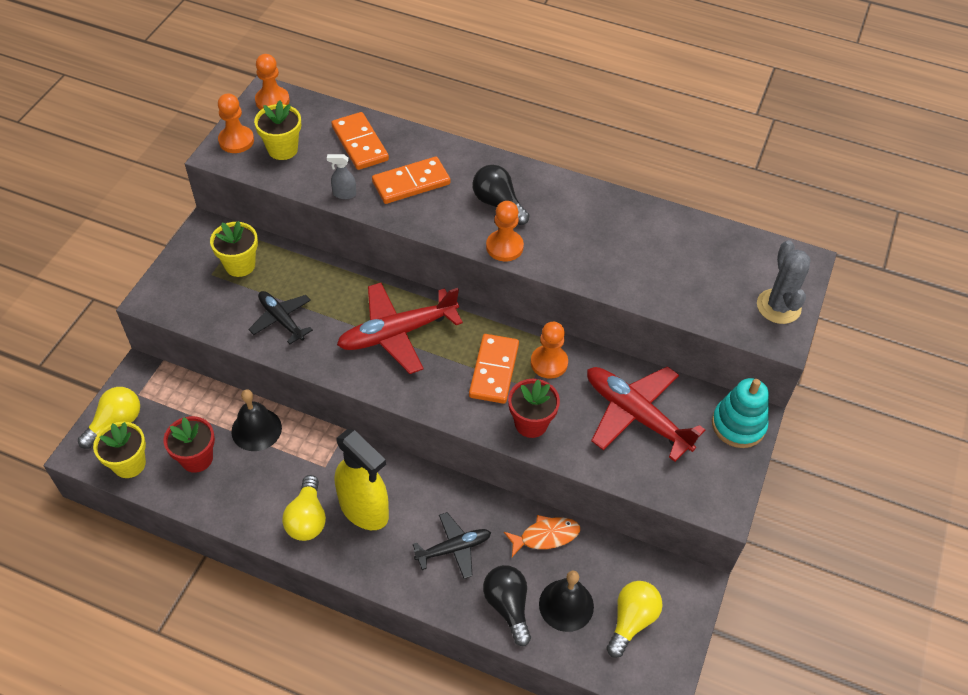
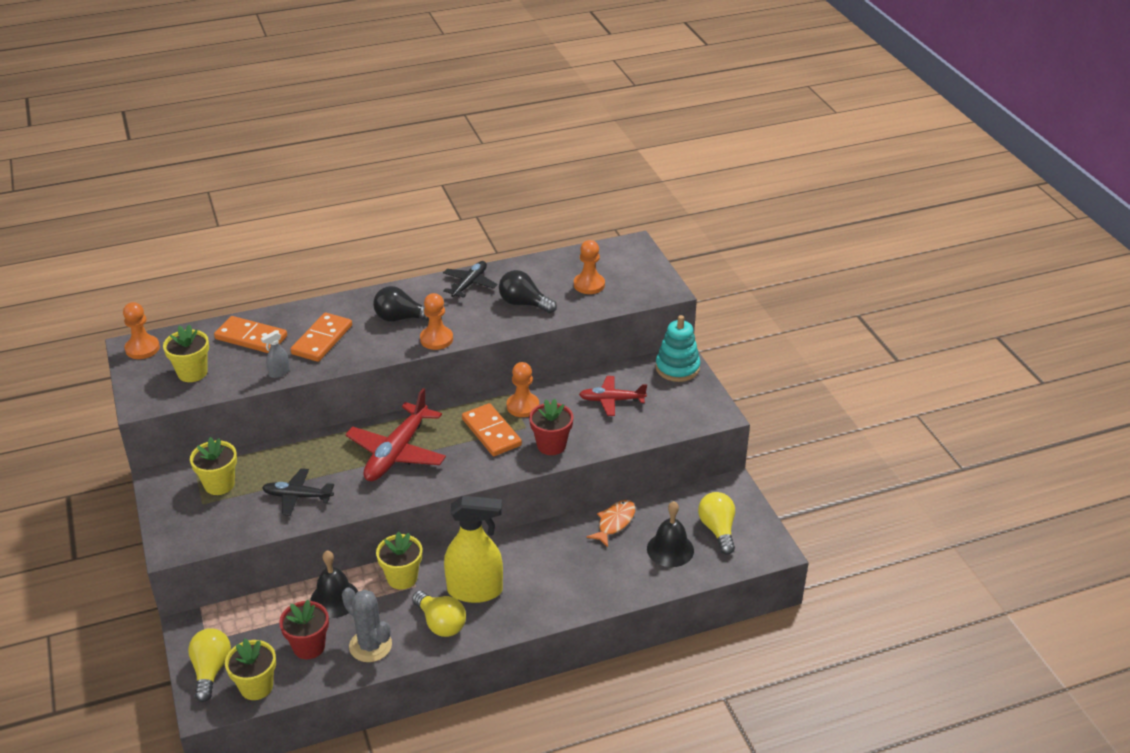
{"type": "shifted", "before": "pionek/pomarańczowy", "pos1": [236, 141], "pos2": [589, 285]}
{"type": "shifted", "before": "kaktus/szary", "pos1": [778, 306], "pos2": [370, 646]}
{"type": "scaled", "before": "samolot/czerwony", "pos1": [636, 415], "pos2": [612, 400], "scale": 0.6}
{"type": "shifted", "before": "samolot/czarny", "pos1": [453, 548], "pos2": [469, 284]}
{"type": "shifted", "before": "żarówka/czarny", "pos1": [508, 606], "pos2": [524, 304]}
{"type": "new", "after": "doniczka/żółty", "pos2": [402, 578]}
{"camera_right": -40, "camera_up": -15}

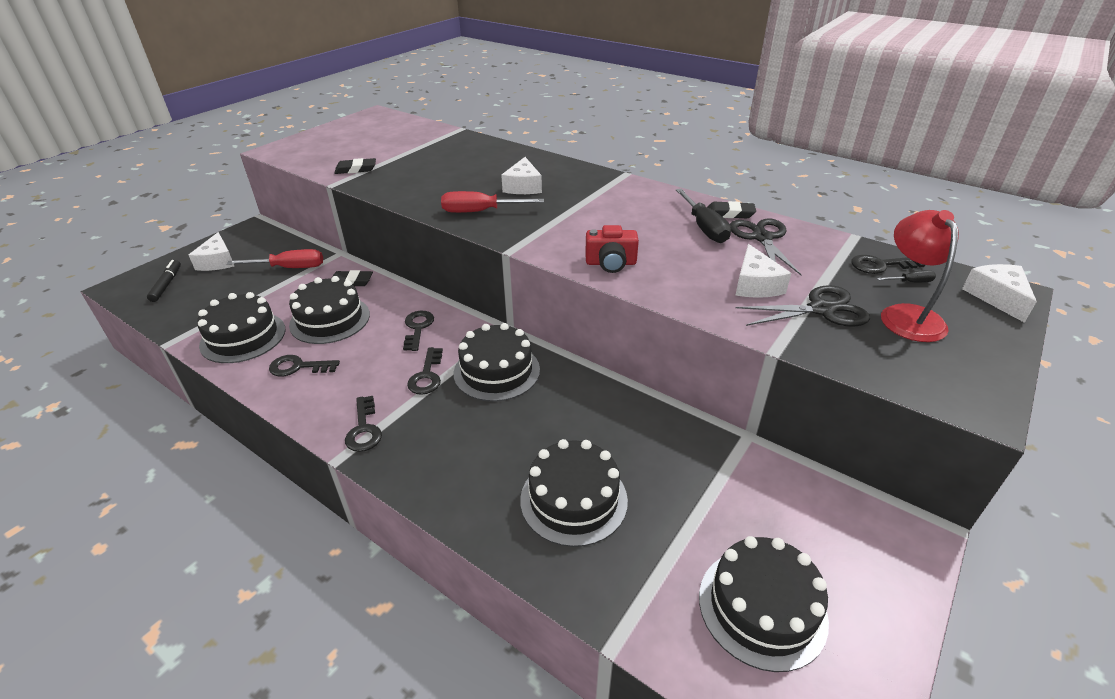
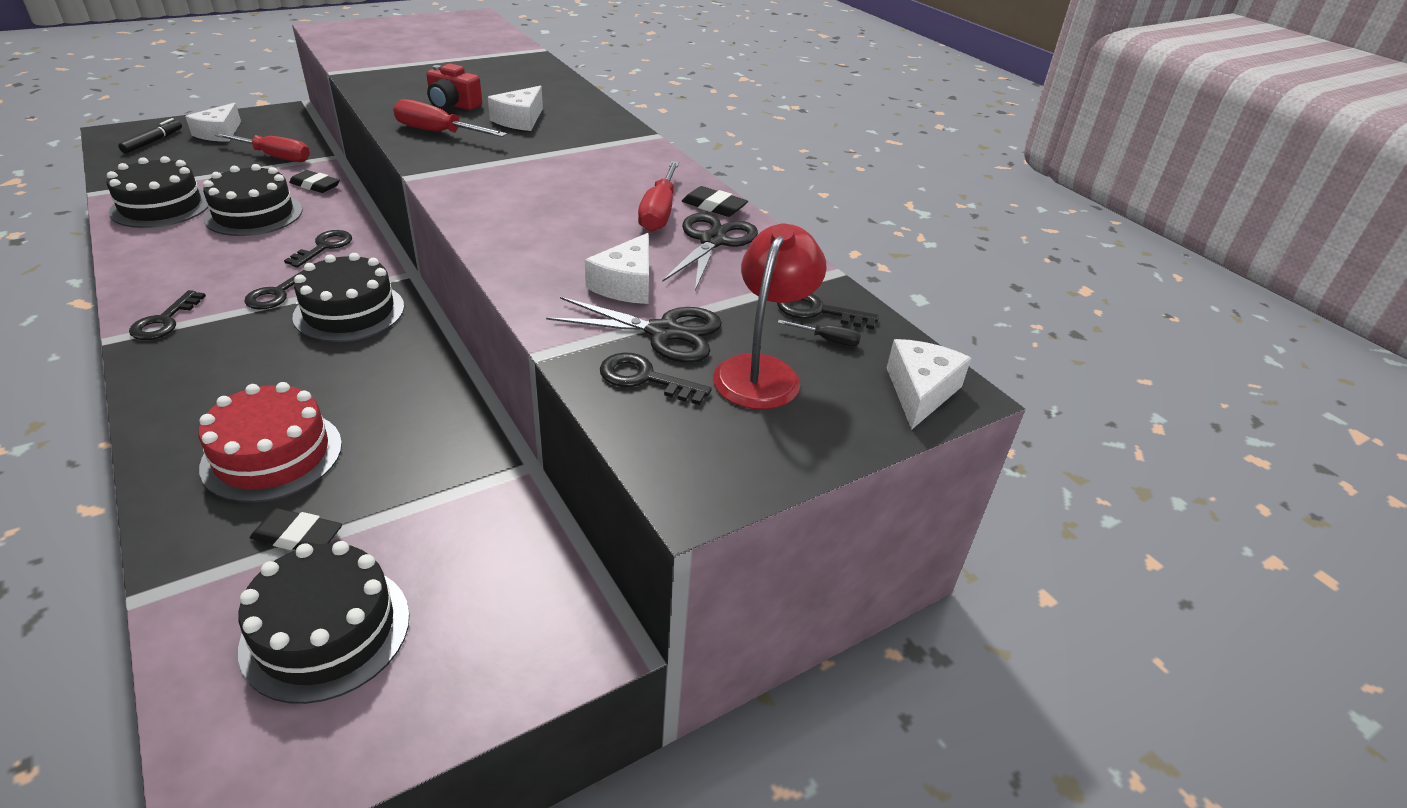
{"type": "shifted", "before": "gumka do mazania/czarny", "pos1": [356, 169], "pos2": [298, 536]}
{"type": "repainted", "before": "śrubokręt/czarny", "after": "śrubokręt/czerwony", "pos1": [704, 228], "pos2": [659, 213]}
{"type": "shifted", "before": "aparat fotograficzny/czerwony", "pos1": [611, 263], "pos2": [453, 105]}
{"type": "shifted", "before": "klucz/czarny", "pos1": [298, 367], "pos2": [644, 378]}
{"type": "repainted", "before": "tort/czarny", "after": "tort/czerwony", "pos1": [573, 499], "pos2": [272, 455]}
{"camera_right": 20, "camera_up": 0}

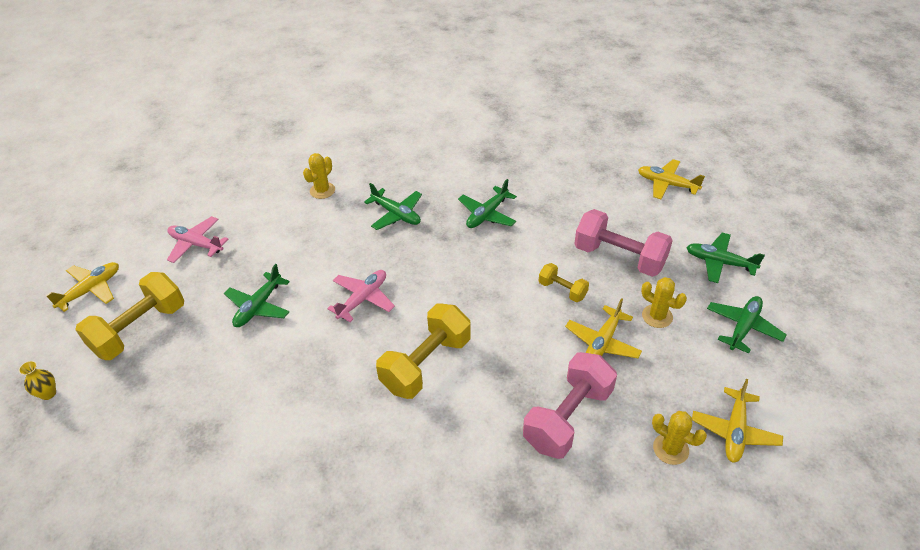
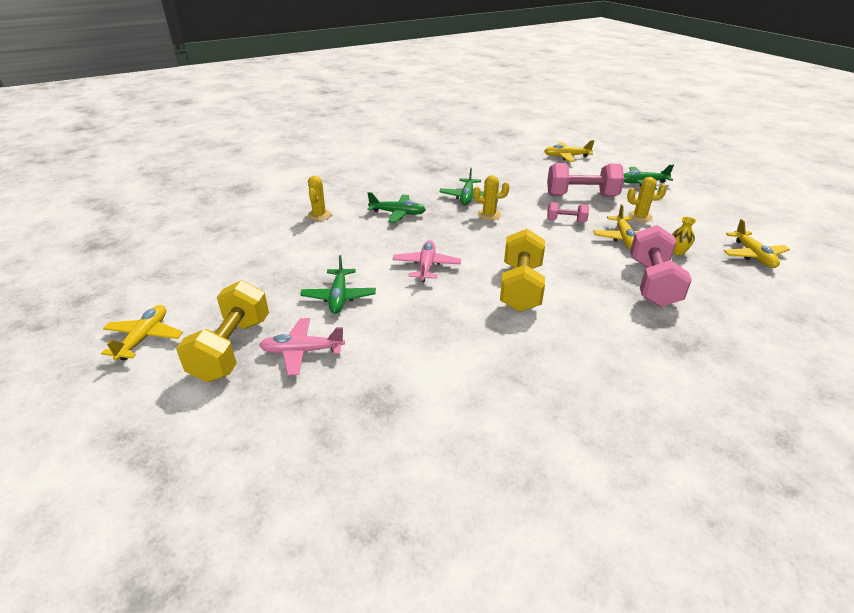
{"type": "shifted", "before": "samolot/różowy", "pos1": [196, 244], "pos2": [302, 351]}
{"type": "repainted", "before": "hantel/żółty", "after": "hantel/różowy", "pos1": [562, 290], "pos2": [566, 221]}
{"type": "gone", "before": "samolot/zielony", "pos1": [743, 327]}
{"type": "shifted", "before": "wazon/żółty", "pos1": [48, 393], "pos2": [678, 252]}
{"type": "shifted", "before": "kaktus/żółty", "pos1": [670, 449], "pos2": [489, 215]}
{"camera_right": -30, "camera_up": -10}

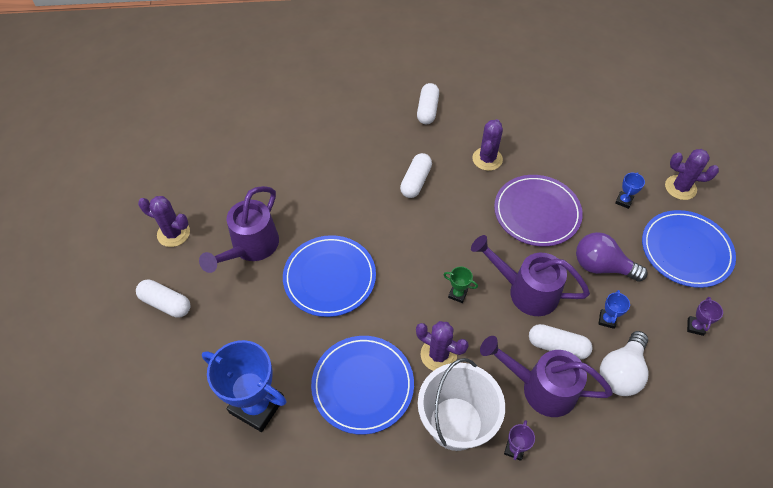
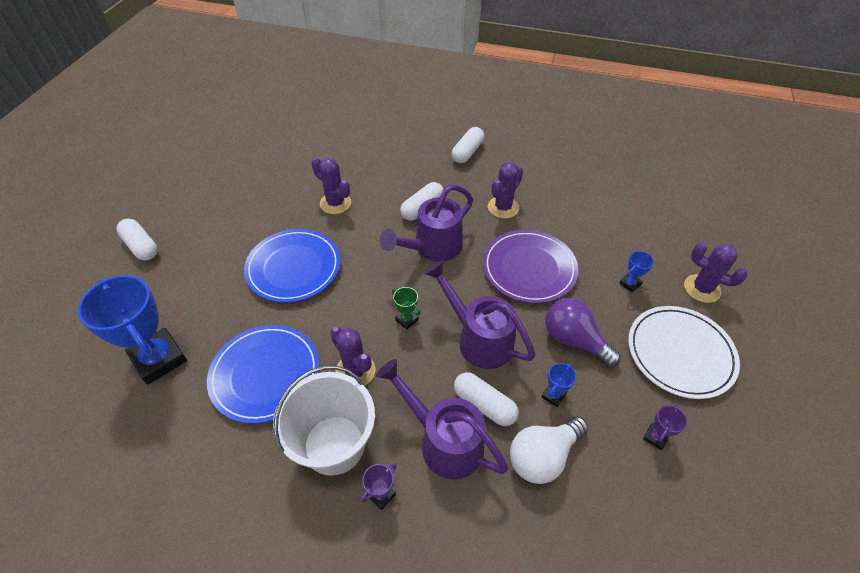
{"type": "shifted", "before": "konewka/fioletowy", "pos1": [251, 247], "pos2": [433, 248]}
{"type": "shifted", "before": "kaktus/fioletowy", "pos1": [173, 233], "pos2": [335, 203]}
{"type": "repainted", "before": "talerz/niebieski", "after": "talerz/biały", "pos1": [686, 250], "pos2": [680, 353]}
{"camera_right": 20, "camera_up": -5}

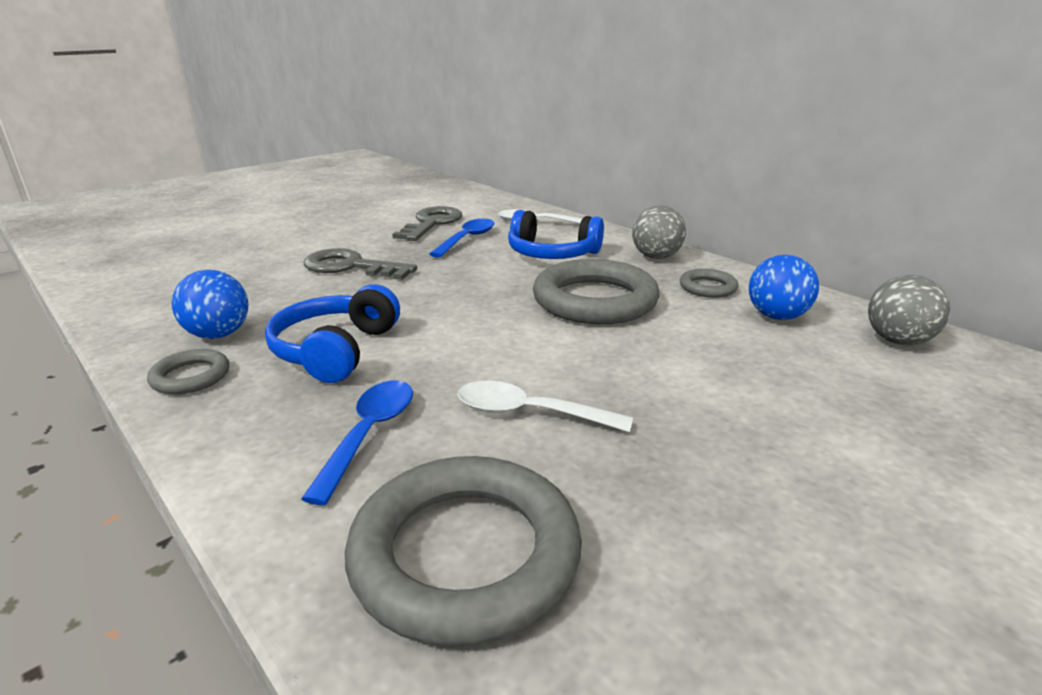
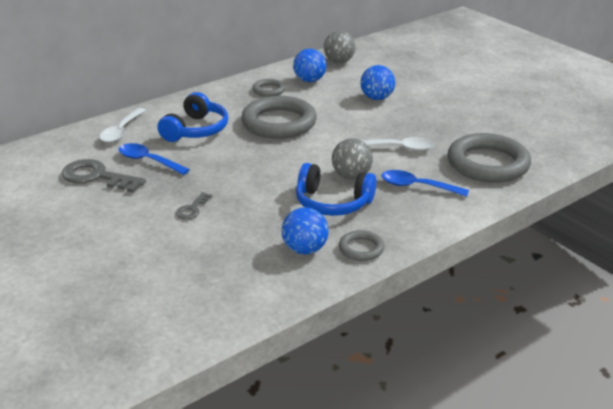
{"type": "shifted", "before": "piłka/szary", "pos1": [656, 257], "pos2": [351, 176]}
{"type": "scaled", "before": "klucz/szary", "pos1": [350, 267], "pos2": [192, 209], "scale": 0.51}
{"type": "rotated", "before": "łyżka/biały", "pos1": [529, 413], "pos2": [399, 148], "turn": -105}
{"type": "new", "after": "piłka/niebieski", "pos2": [377, 98]}
{"camera_right": -85, "camera_up": 5}

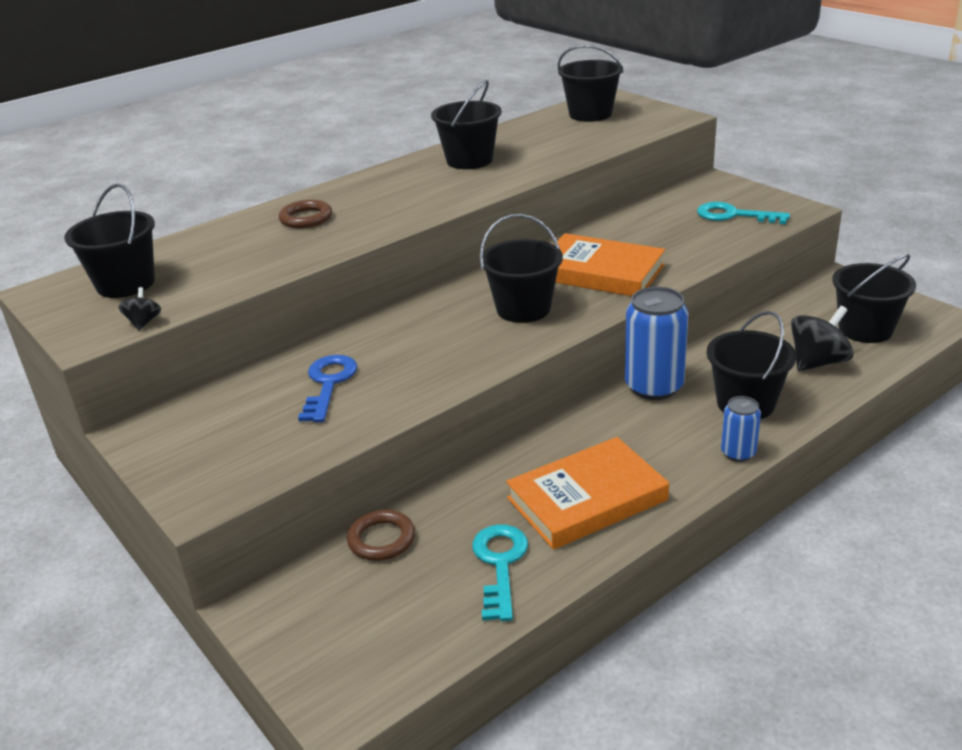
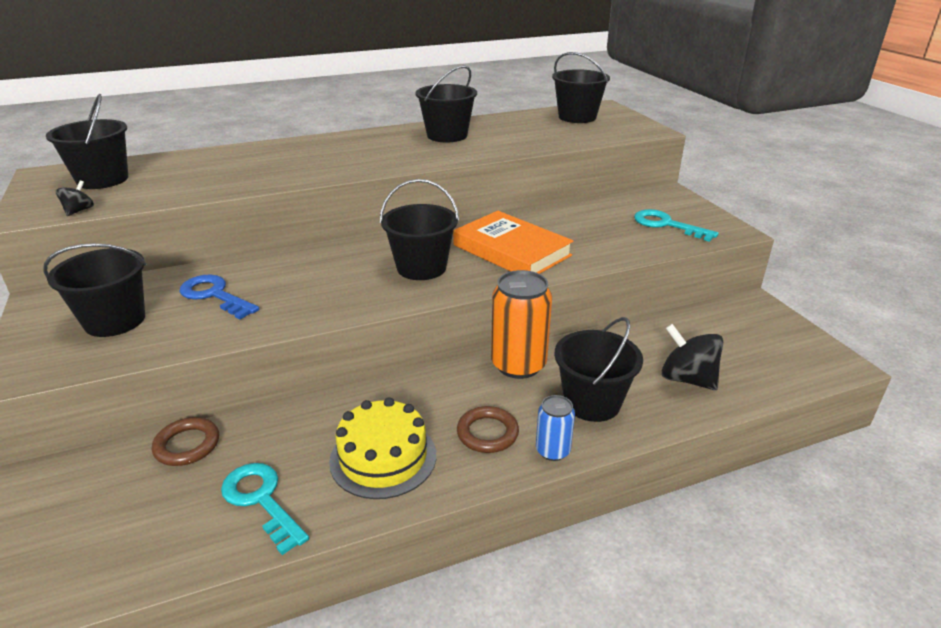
{"type": "shifted", "before": "pierścień/brązowy", "pos1": [306, 218], "pos2": [487, 433]}
{"type": "shifted", "before": "wiadro/czarny", "pos1": [865, 329], "pos2": [115, 320]}
{"type": "repainted", "before": "puszka/niebieski", "after": "puszka/pomarańczowy", "pos1": [654, 386], "pos2": [518, 365]}
{"type": "rotated", "before": "bączek/czarny", "pos1": [817, 362], "pos2": [687, 379], "turn": -120}
{"type": "rotated", "before": "klucz/niebieski", "pos1": [328, 384], "pos2": [214, 295], "turn": -75}
{"type": "swapped", "before": "książka/pomarańczowy", "after": "tort/żółty", "pos1": [587, 499], "pos2": [383, 457]}
{"type": "rotated", "before": "klucz/turkusowy", "pos1": [500, 564], "pos2": [261, 500], "turn": -60}
{"camera_right": 15, "camera_up": 0}

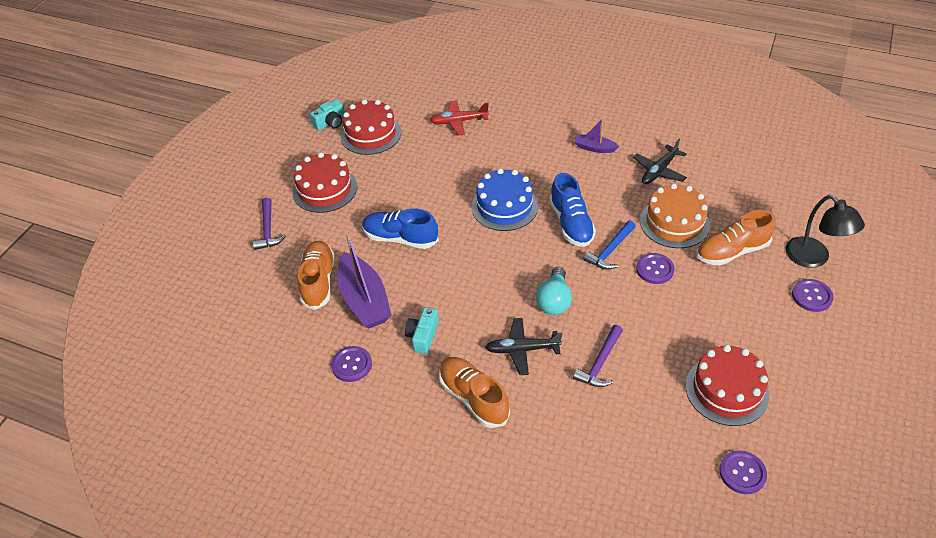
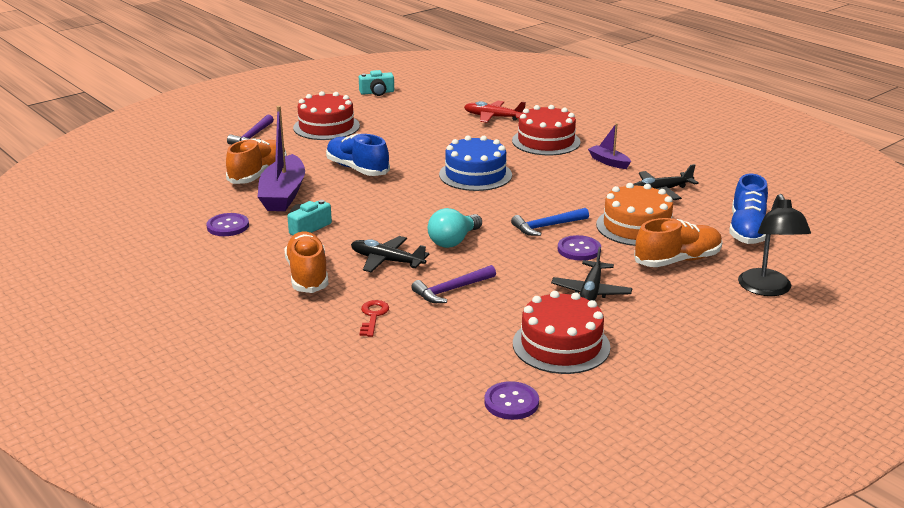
{"type": "shifted", "before": "tort/czerwony", "pos1": [371, 134], "pos2": [546, 141]}
{"type": "shifted", "before": "but/niebieski", "pos1": [571, 223], "pos2": [747, 230]}
{"type": "rotated", "before": "but/pomarańczowy", "pos1": [732, 251], "pos2": [677, 260], "turn": 150}
{"type": "gone", "before": "guzik/fioletowy", "pos1": [811, 296]}
{"type": "new", "after": "samolot/czarny", "pos2": [591, 292]}
{"type": "new", "after": "klucz/czerwony", "pos2": [373, 316]}
{"camera_right": 25, "camera_up": -20}

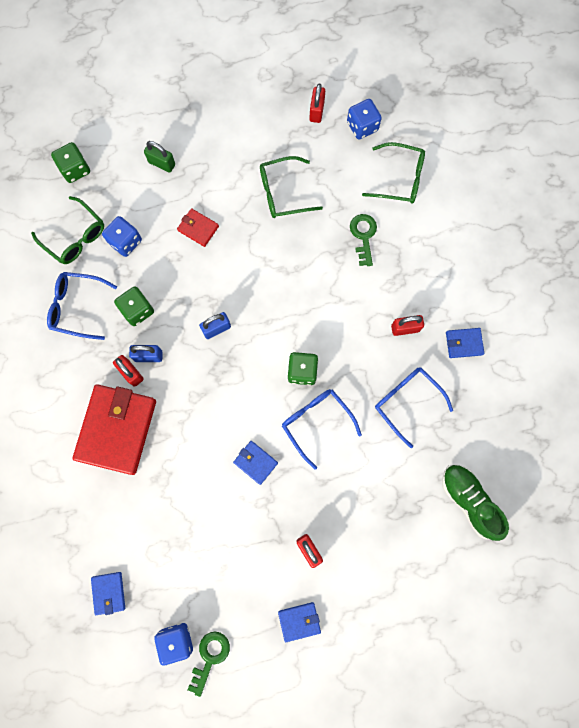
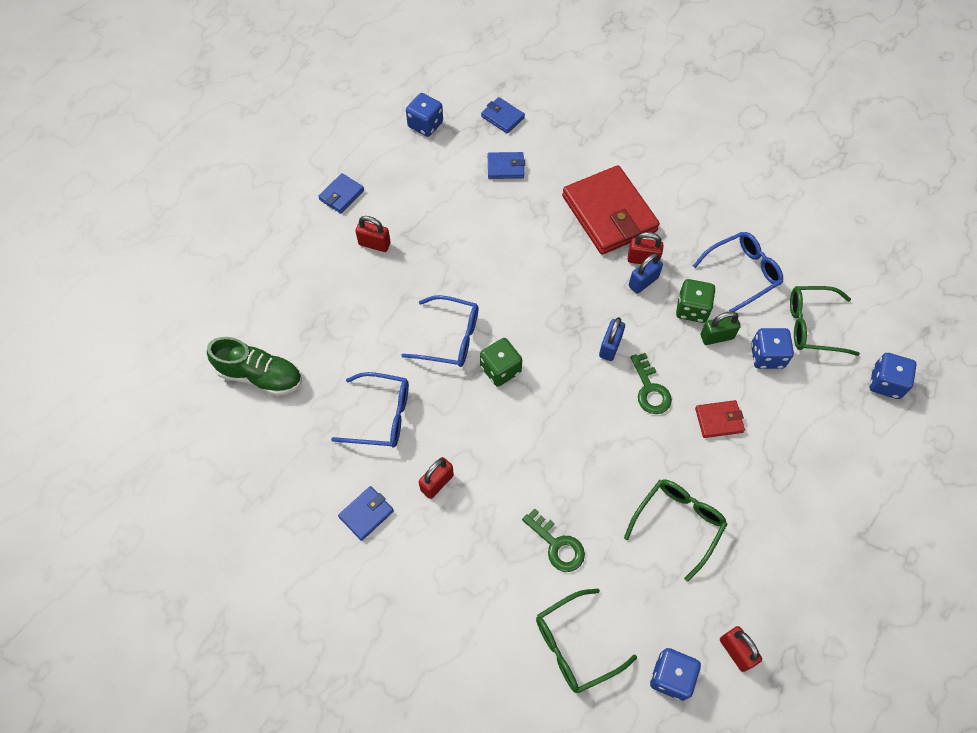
{"type": "shifted", "before": "kłódka/zielony", "pos1": [162, 163], "pos2": [716, 336]}
{"type": "repainted", "before": "kostka do gry/zielony", "after": "kostka do gry/niebieski", "pos1": [75, 169], "pos2": [885, 383]}
{"type": "shifted", "before": "portfel/niebieski", "pos1": [255, 462], "pos2": [505, 167]}
{"type": "shifted", "before": "klucz/zielony", "pos1": [210, 657], "pos2": [650, 389]}
{"camera_right": 140, "camera_up": -15}

